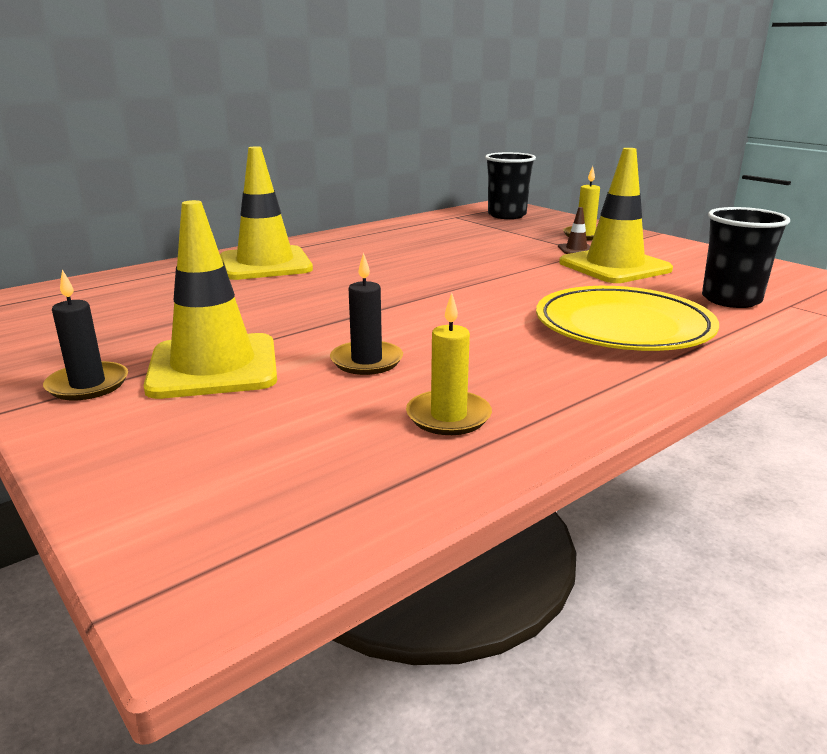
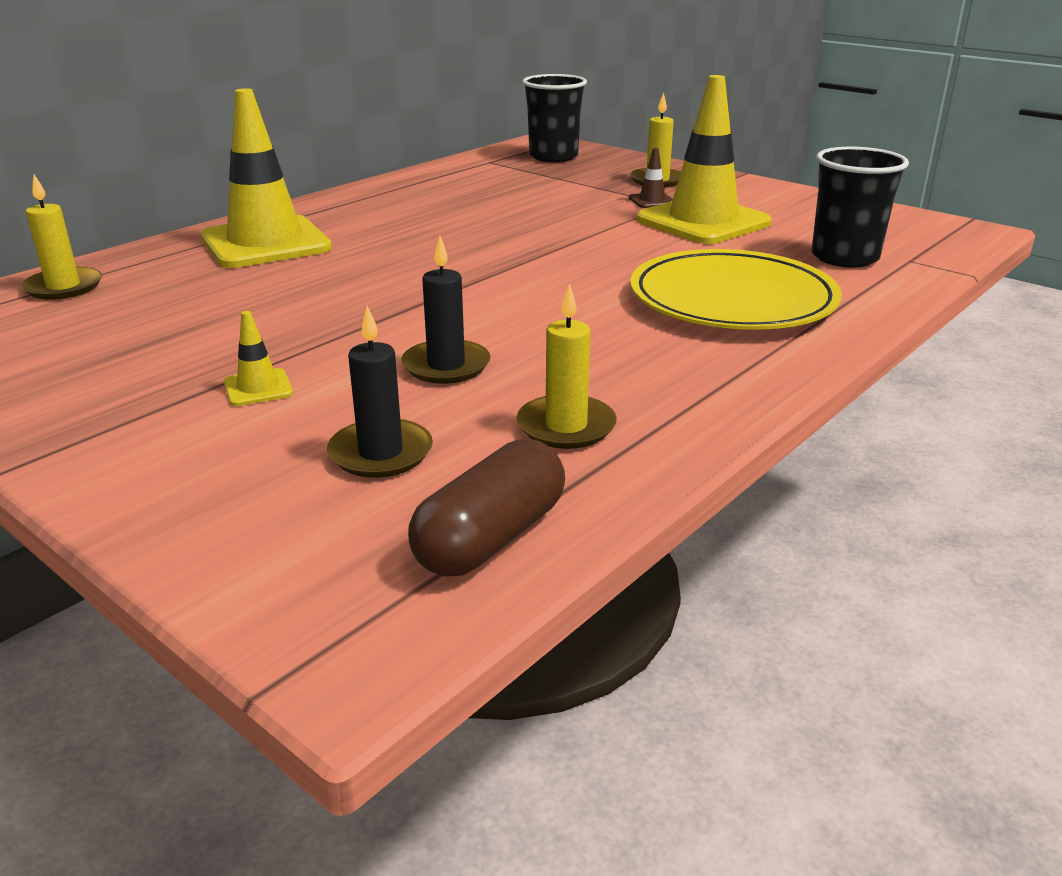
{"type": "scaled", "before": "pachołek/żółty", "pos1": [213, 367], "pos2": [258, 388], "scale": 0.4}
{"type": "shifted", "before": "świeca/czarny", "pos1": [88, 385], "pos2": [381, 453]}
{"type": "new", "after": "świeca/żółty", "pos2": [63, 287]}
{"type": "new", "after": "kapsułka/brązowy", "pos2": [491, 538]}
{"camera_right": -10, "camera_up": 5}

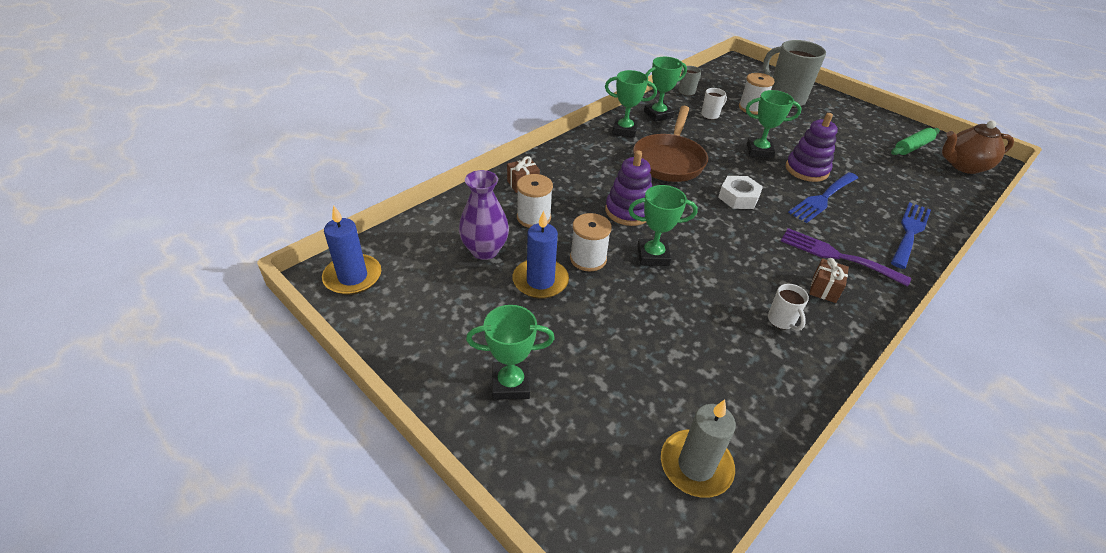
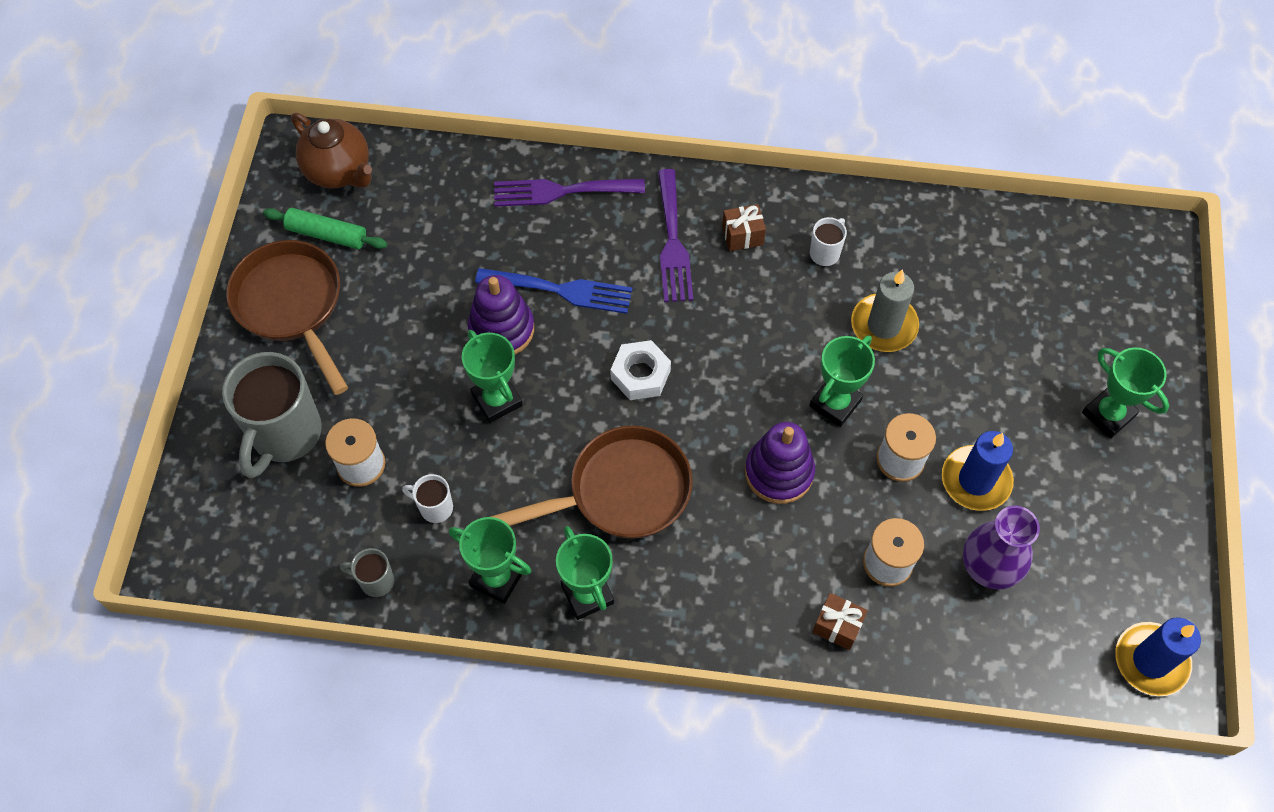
{"type": "rotated", "before": "puchar/zielony", "pos1": [653, 255], "pos2": [835, 403], "turn": 75}
{"type": "repainted", "before": "widelec/niebieski", "after": "widelec/fioletowy", "pos1": [910, 232], "pos2": [560, 191]}
{"type": "shifted", "before": "świeca/szary", "pos1": [696, 465], "pos2": [884, 325]}
{"type": "new", "after": "patelnia/brązowy", "pos2": [292, 306]}
{"camera_right": -125, "camera_up": 20}

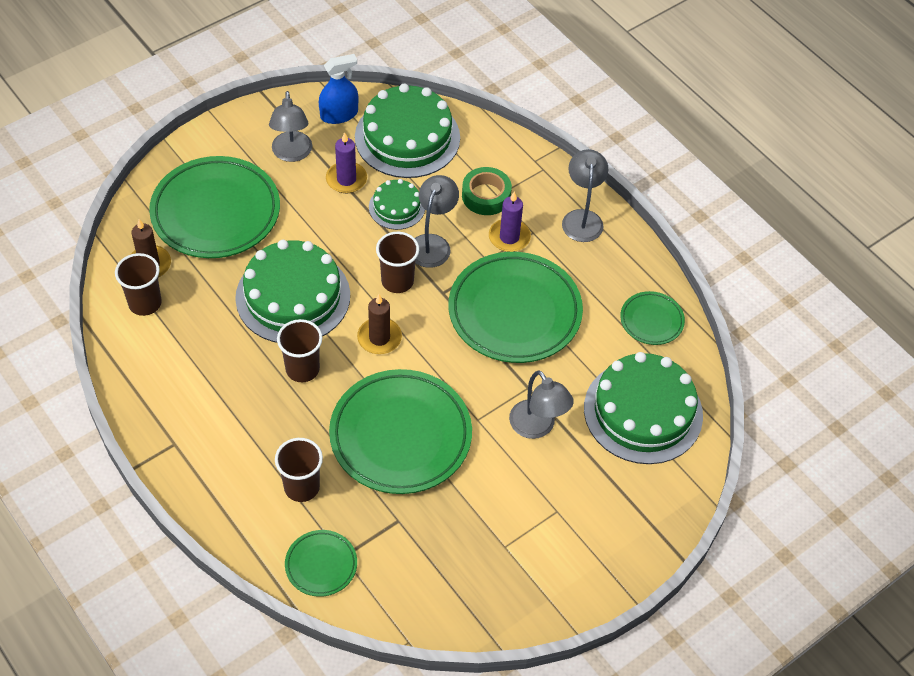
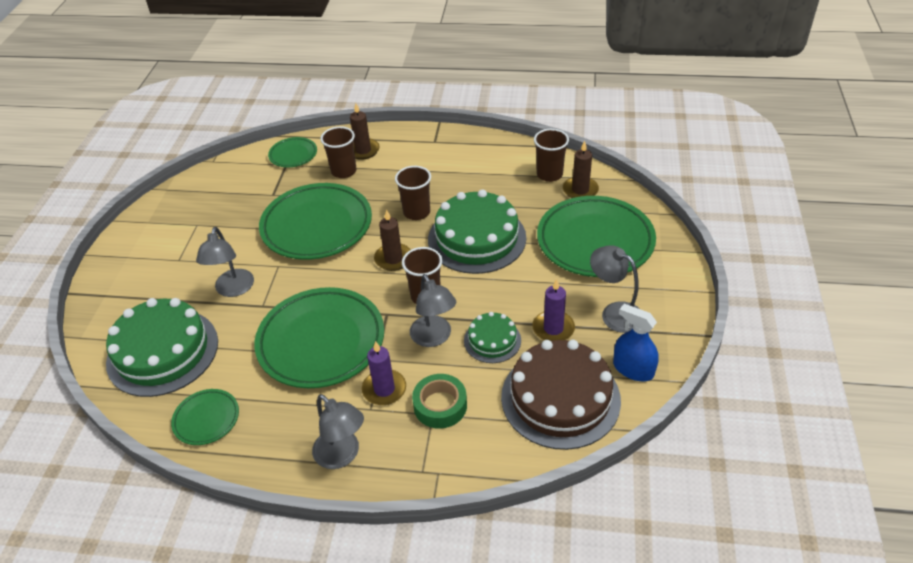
{"type": "rotated", "before": "spryskiwacz/niebieski", "pos1": [339, 114], "pos2": [633, 369], "turn": 105}
{"type": "repainted", "before": "tort/zielony", "after": "tort/brązowy", "pos1": [407, 137], "pos2": [560, 398]}
{"type": "rotated", "before": "lampka/szary", "pos1": [537, 427], "pos2": [233, 289], "turn": -105}
{"type": "new", "after": "świeca/brązowy", "pos2": [363, 150]}
{"camera_right": 140, "camera_up": -10}

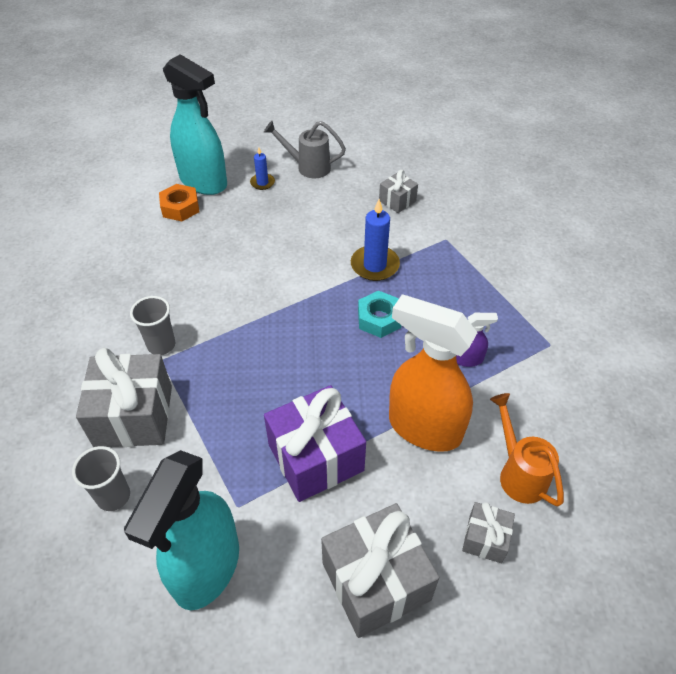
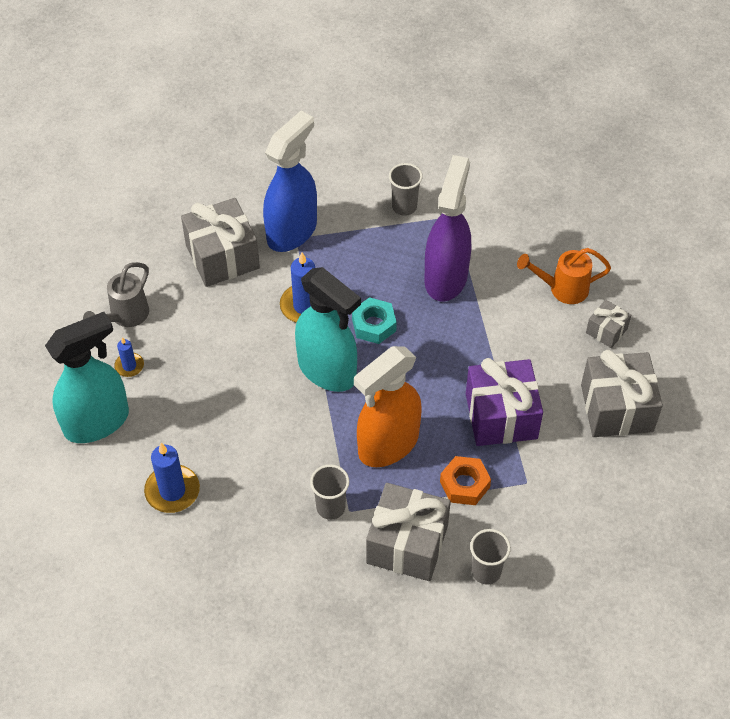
{"type": "scaled", "before": "prezent/szary", "pos1": [397, 201], "pos2": [222, 257], "scale": 1.97}
{"type": "shifted", "before": "nakrętka/pomarańczowy", "pos1": [180, 208], "pos2": [464, 484]}
{"type": "shifted", "before": "spryskiwacz/pomarańczowy", "pos1": [424, 428], "pos2": [388, 445]}
{"type": "scaled", "before": "spryskiwacz/fioletowy", "pos1": [469, 359], "pos2": [446, 277], "scale": 2.37}
{"type": "shifted", "before": "spryskiwacz/turkusowy", "pos1": [206, 568], "pos2": [327, 371]}
{"type": "new", "after": "spryskiwacz/niebieski", "pos2": [292, 231]}
{"type": "new", "after": "szklanka/szary", "pos2": [404, 207]}
{"type": "new", "after": "świeca/niebieski", "pos2": [172, 491]}
{"camera_right": -70, "camera_up": 5}

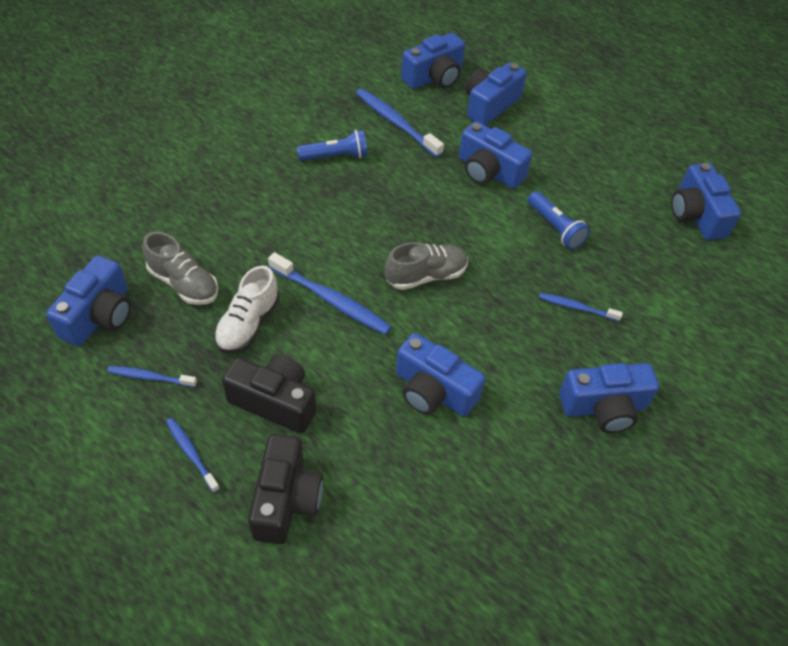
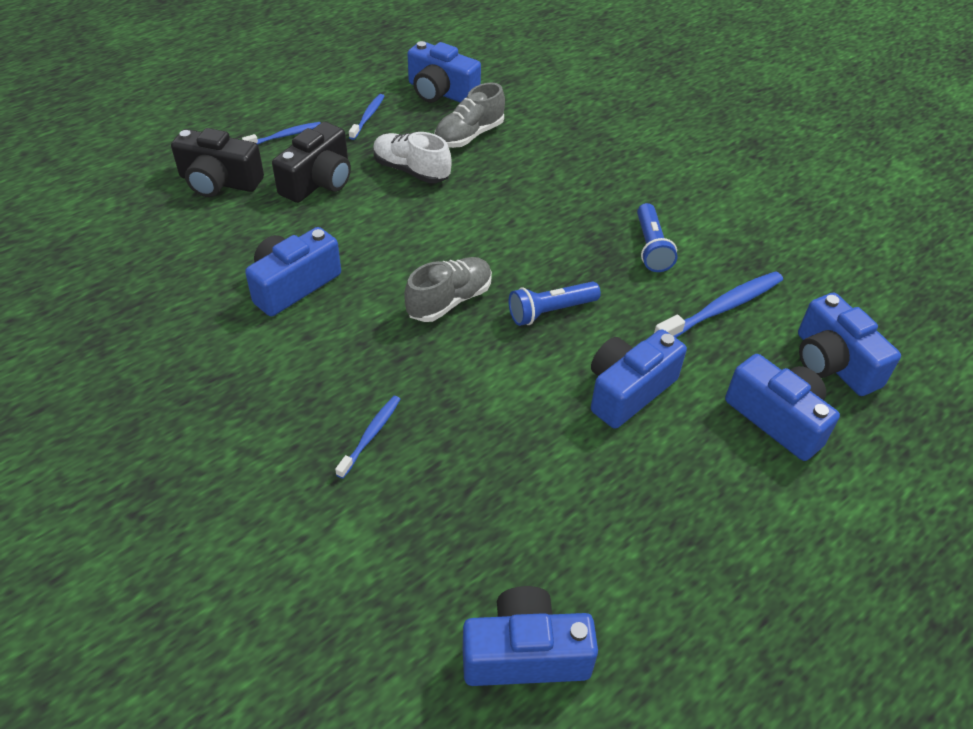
{"type": "shifted", "before": "latarka/niebieski", "pos1": [555, 227], "pos2": [551, 311]}
{"type": "rotated", "before": "but/szary", "pos1": [426, 276], "pos2": [449, 301], "turn": -120}
{"type": "gone", "before": "szczoteczka do zębów/niebieski", "pos1": [331, 300]}
{"type": "gone", "before": "aparat fotograficzny/niebieski", "pos1": [604, 407]}
{"camera_right": 100, "camera_up": -5}

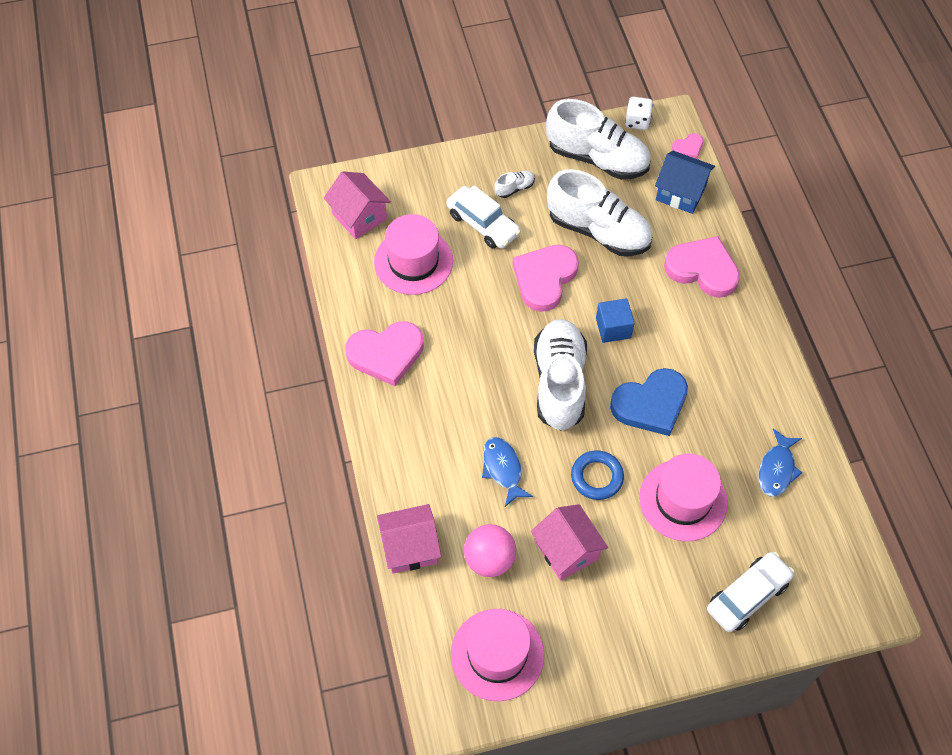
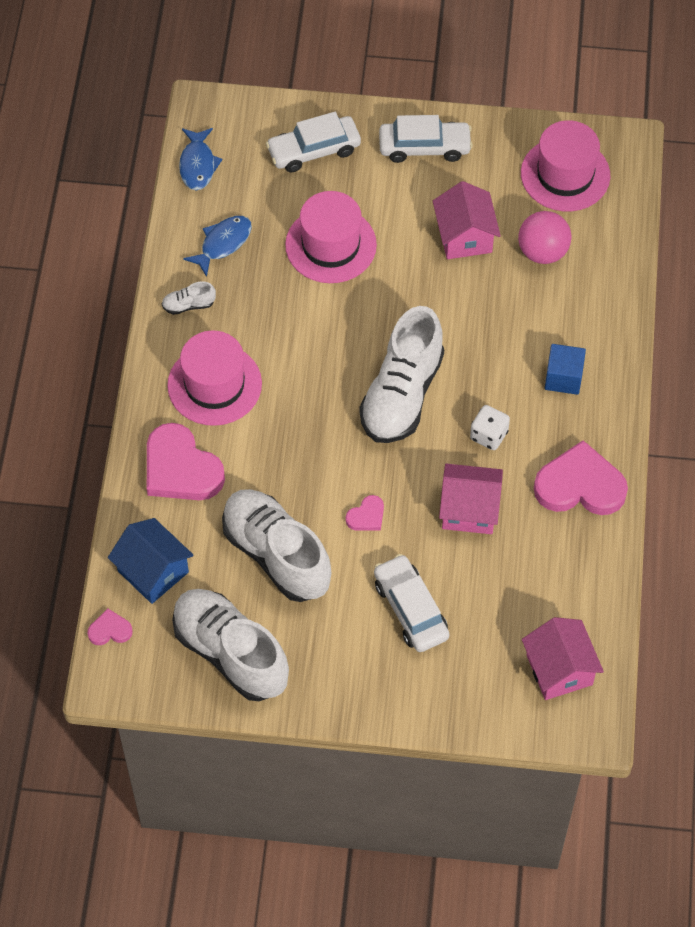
{"type": "shifted", "before": "kostka do gry/biały", "pos1": [637, 121], "pos2": [489, 435]}
{"type": "shifted", "before": "but/biały", "pos1": [514, 188], "pos2": [188, 305]}
{"type": "shifted", "before": "kapelusz/różowy", "pos1": [413, 261], "pos2": [214, 384]}
{"type": "scaled", "before": "serce/różowy", "pos1": [544, 278], "pos2": [366, 516], "scale": 0.47}
{"type": "shifted", "before": "sześcian/niebieski", "pos1": [613, 328], "pos2": [563, 378]}
{"type": "gone", "before": "serce/niebieski", "pos1": [650, 404]}
{"type": "shifted", "before": "ryba/niebieski", "pos1": [503, 469], "pos2": [198, 165]}
{"type": "gone", "before": "pierścień/niebieski", "pos1": [597, 477]}
{"type": "shifted", "before": "domek/różowy", "pos1": [410, 547], "pos2": [469, 510]}
{"type": "new", "after": "samochód/biały", "pos2": [424, 147]}
{"camera_right": -160, "camera_up": 0}

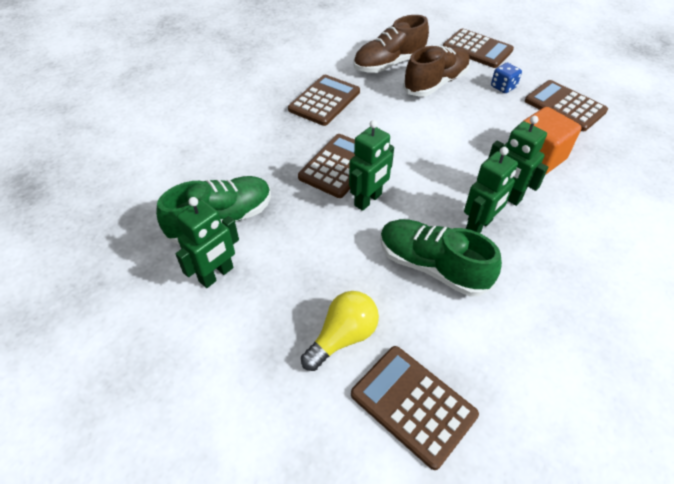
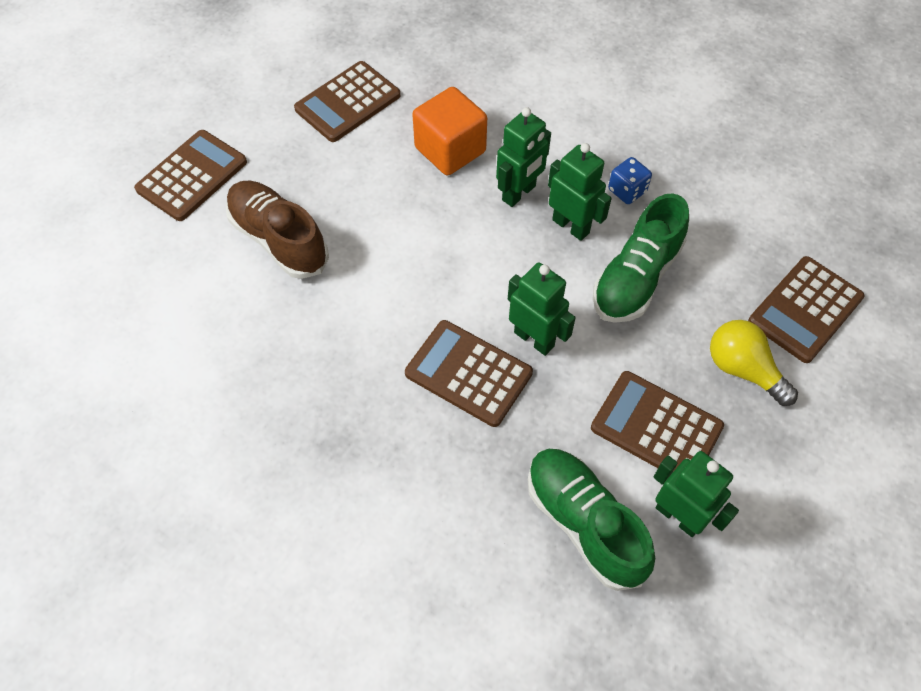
{"type": "gone", "before": "but/brązowy", "pos1": [389, 64]}
{"type": "shifted", "before": "kostka do gry/niebieski", "pos1": [503, 87], "pos2": [627, 191]}
{"type": "shifted", "before": "kalkulator/brązowy", "pos1": [324, 101], "pos2": [656, 427]}
{"camera_right": -90, "camera_up": 10}

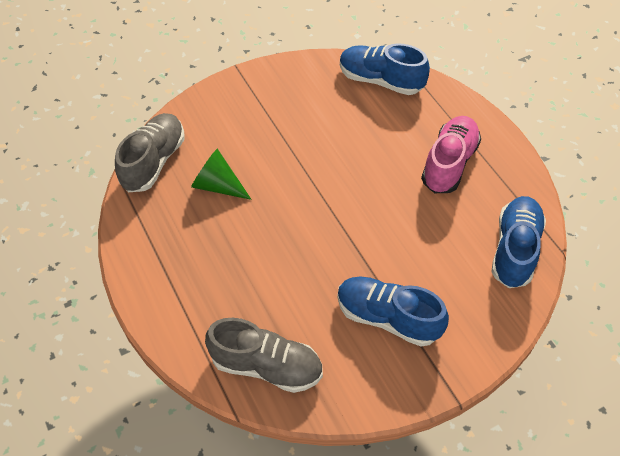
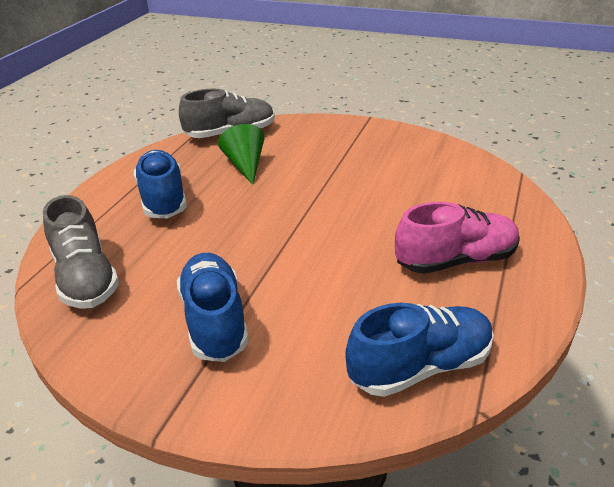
{"type": "shifted", "before": "but/niebieski", "pos1": [380, 80], "pos2": [163, 199]}
{"camera_right": 50, "camera_up": -20}

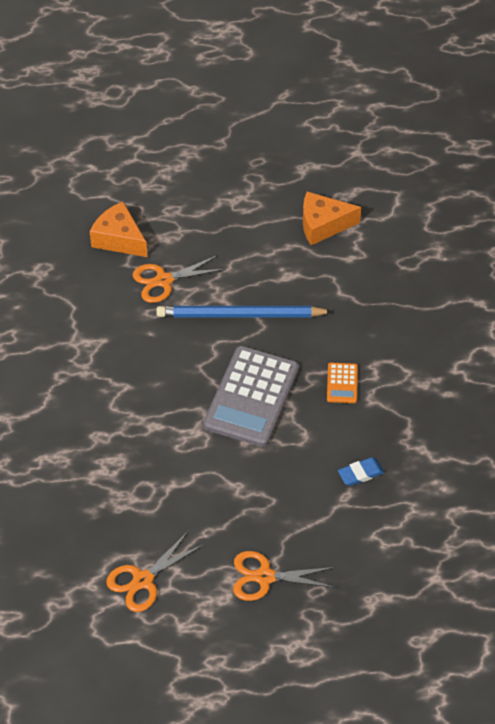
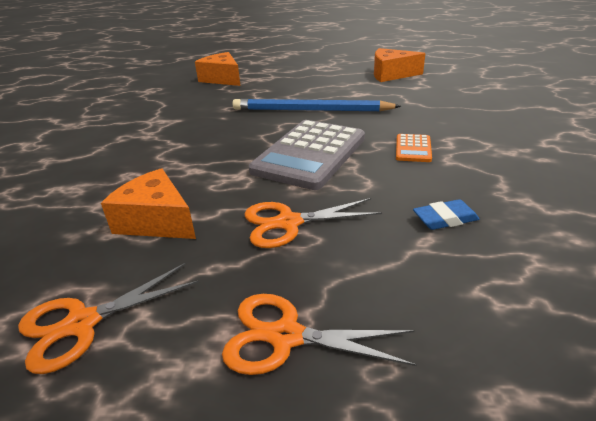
{"type": "shifted", "before": "nożyczki/pomarańczowy", "pos1": [163, 280], "pos2": [288, 223]}
{"type": "new", "after": "ser/pomarańczowy", "pos2": [156, 221]}
{"camera_right": 10, "camera_up": -20}

